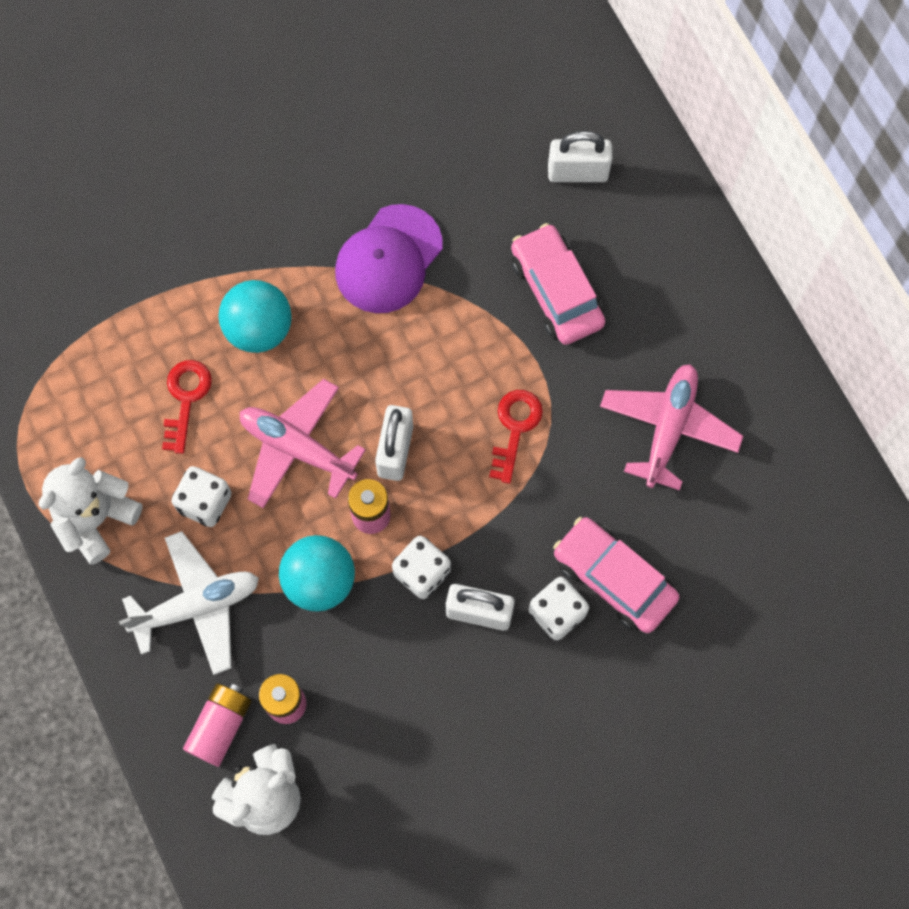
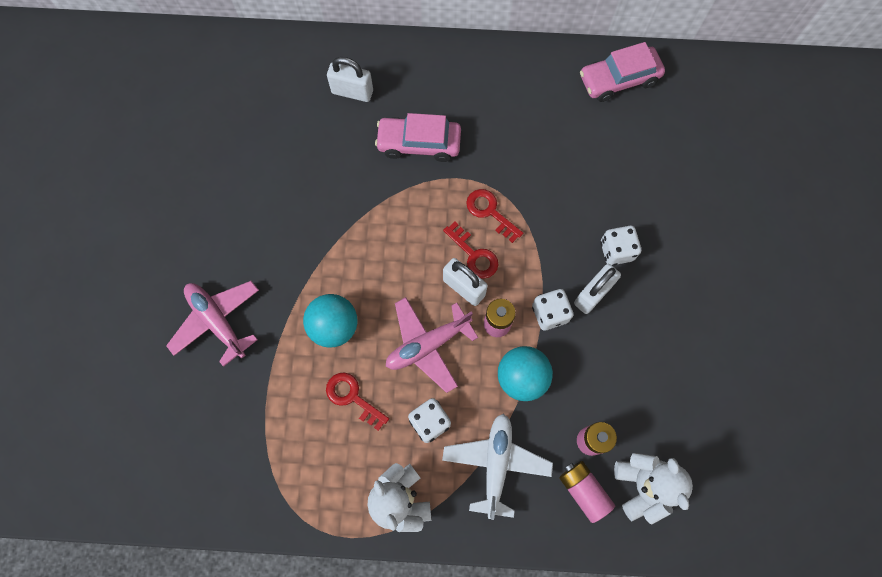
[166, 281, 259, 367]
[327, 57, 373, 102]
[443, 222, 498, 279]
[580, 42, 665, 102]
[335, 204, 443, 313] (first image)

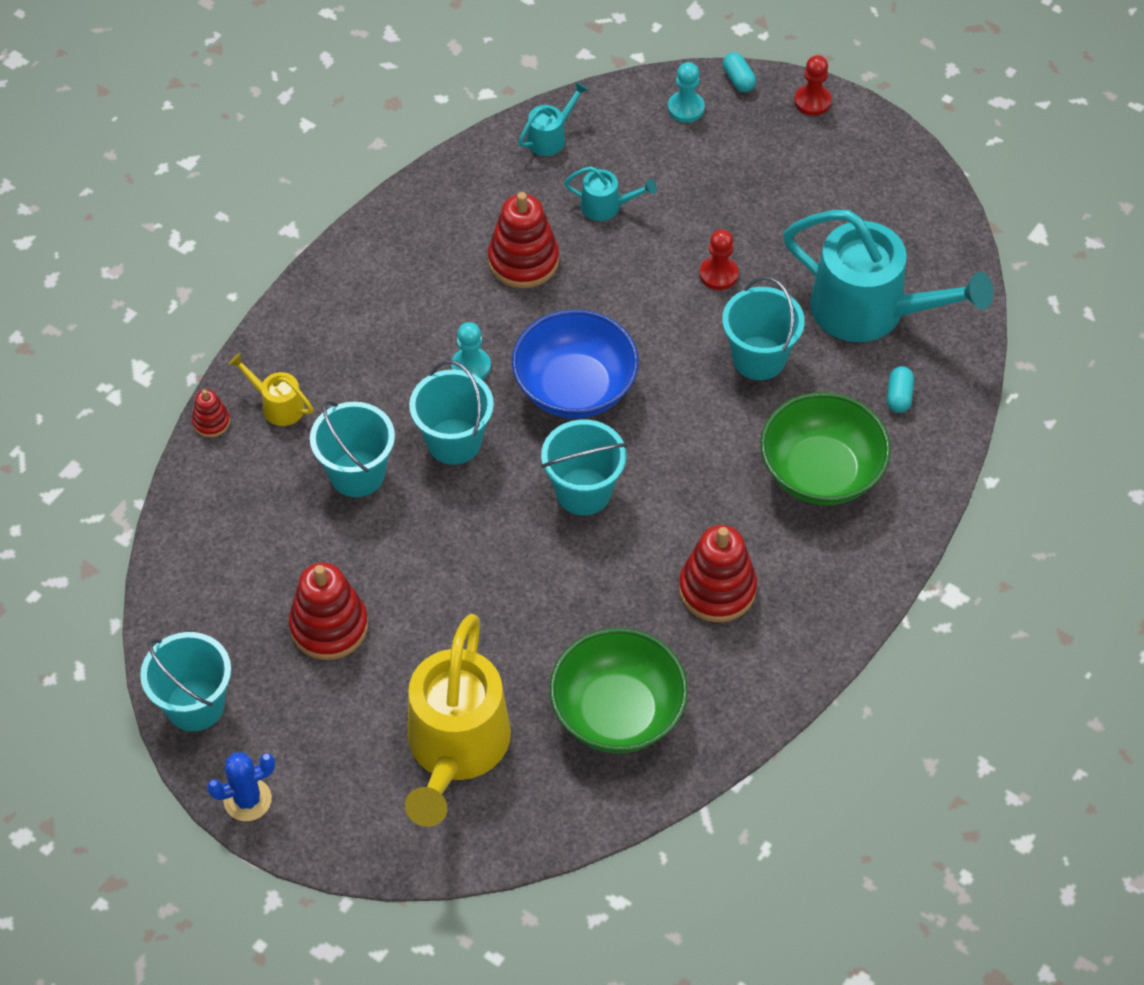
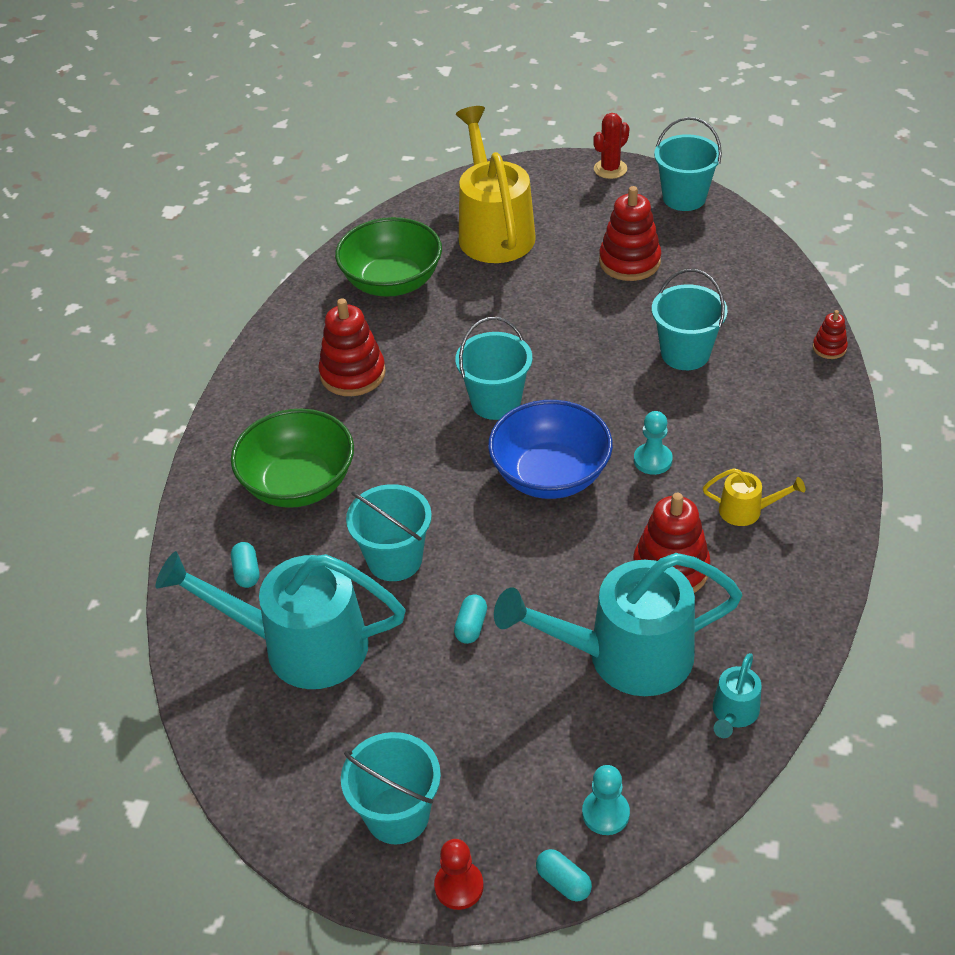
[341, 732, 441, 844]
[454, 594, 487, 644]
[494, 553, 742, 696]
[593, 113, 629, 179]
[703, 468, 806, 526]

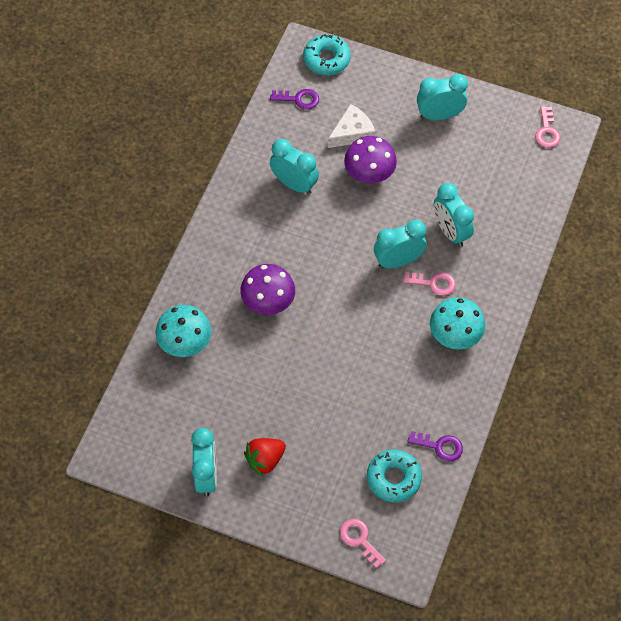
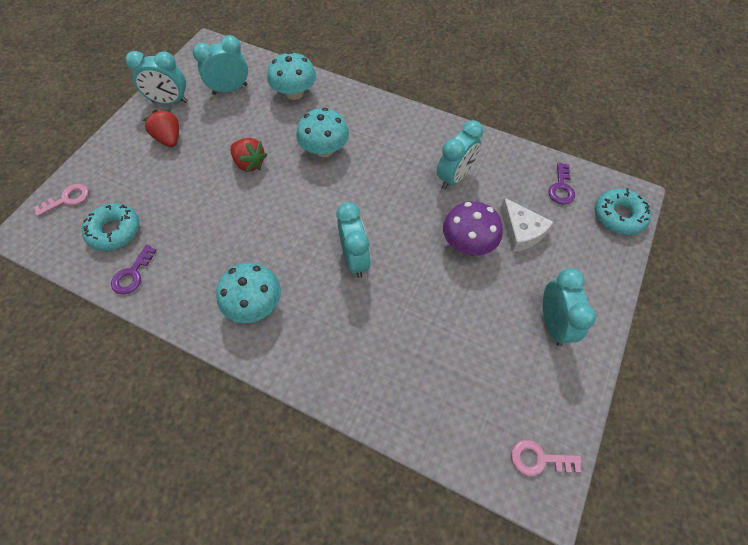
[193, 35, 248, 95]
[230, 138, 267, 172]
[296, 108, 349, 157]
[403, 272, 456, 296] (first image)

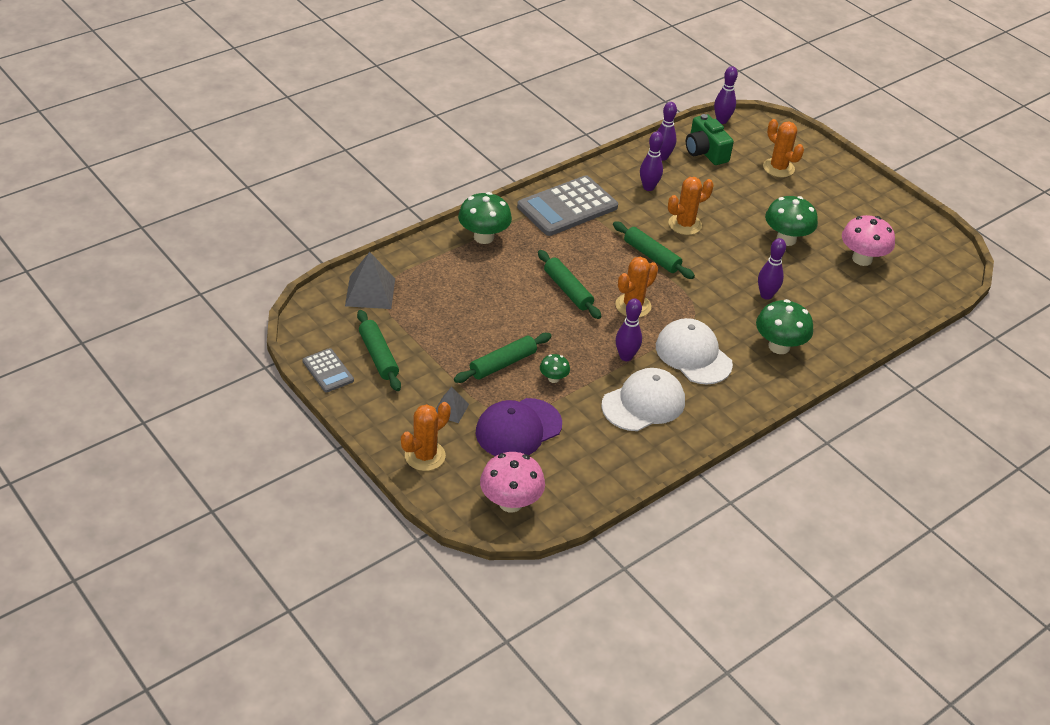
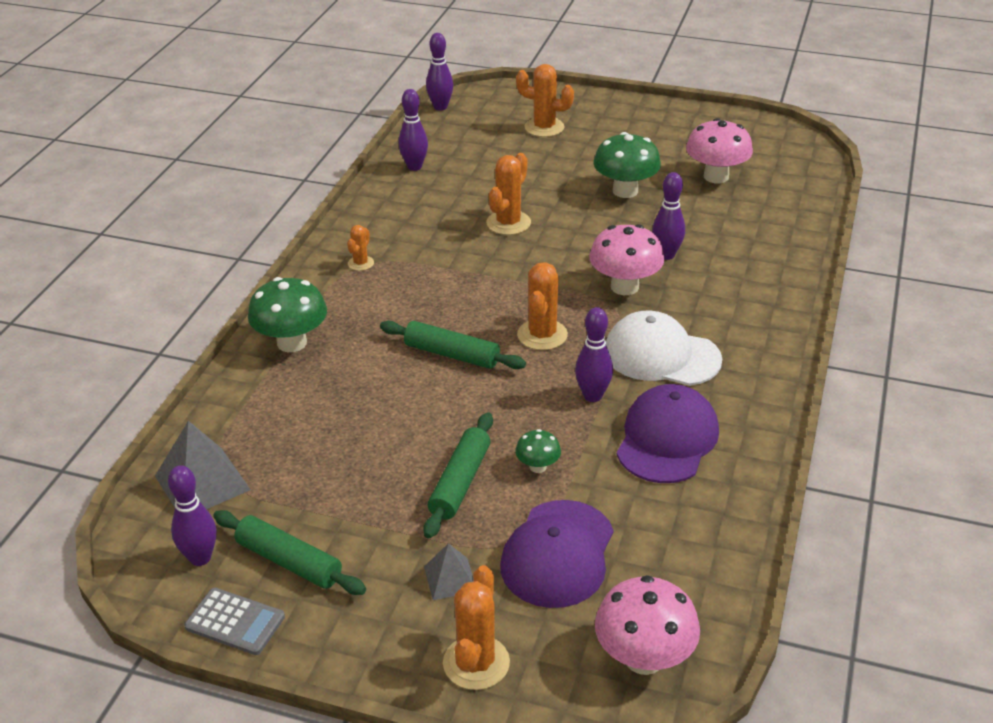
[168, 465, 216, 566]
[347, 225, 374, 271]
[589, 224, 664, 295]
[617, 384, 719, 483]
[613, 221, 695, 279] (first image)
[686, 114, 734, 165] (first image)
[756, 299, 813, 354] (first image)

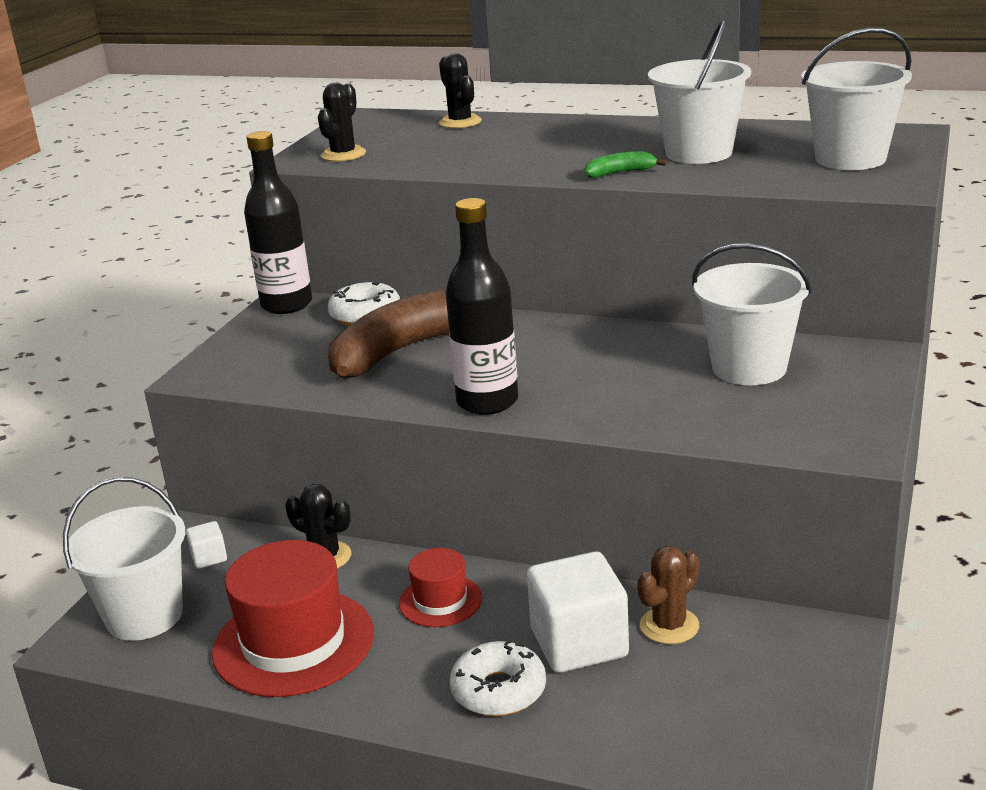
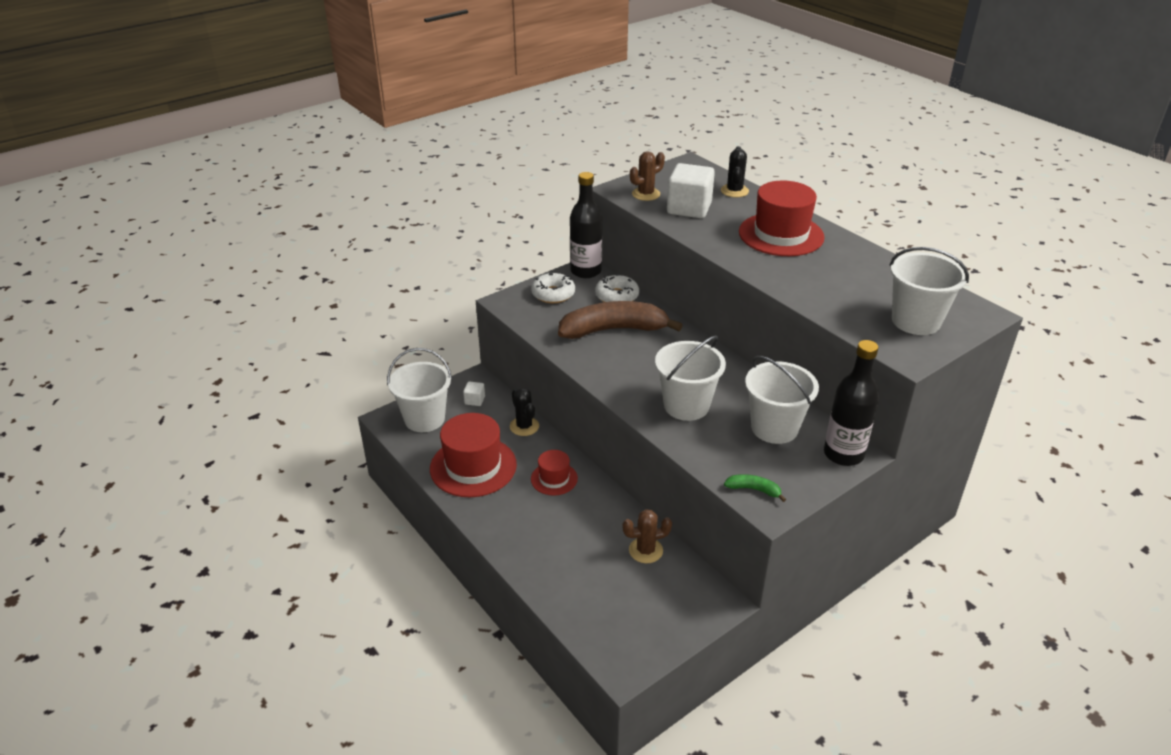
[531, 273, 575, 303]
[630, 151, 665, 201]
[655, 336, 726, 421]
[667, 163, 715, 218]
[724, 474, 786, 502]
[739, 180, 825, 256]
[824, 340, 879, 466]

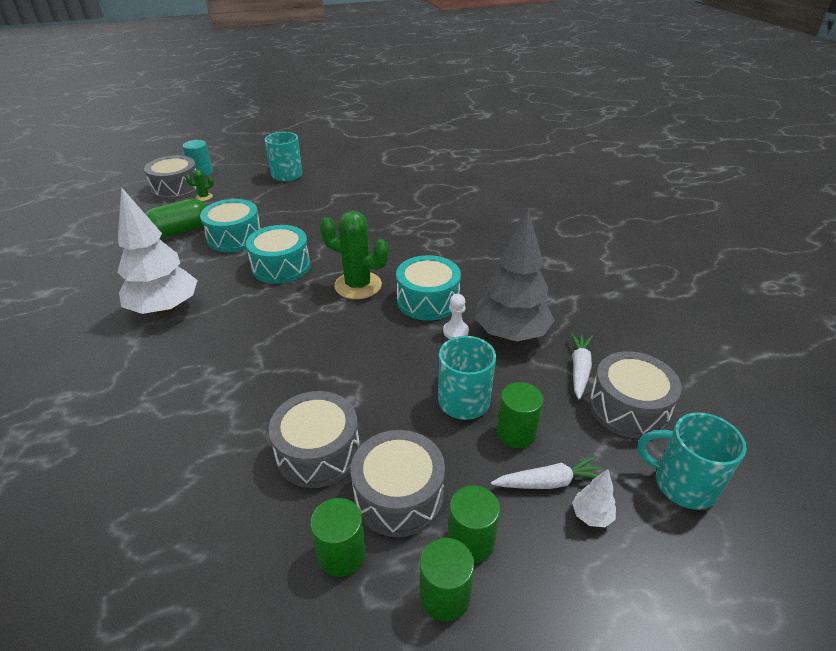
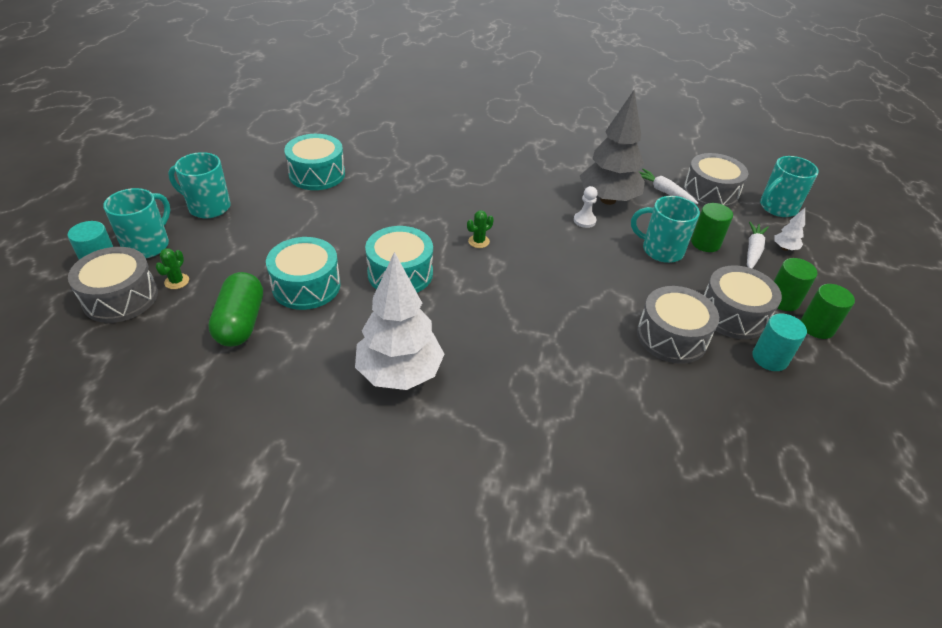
[103, 188, 170, 258]
[284, 134, 345, 190]
[467, 210, 494, 248]
[752, 314, 807, 371]

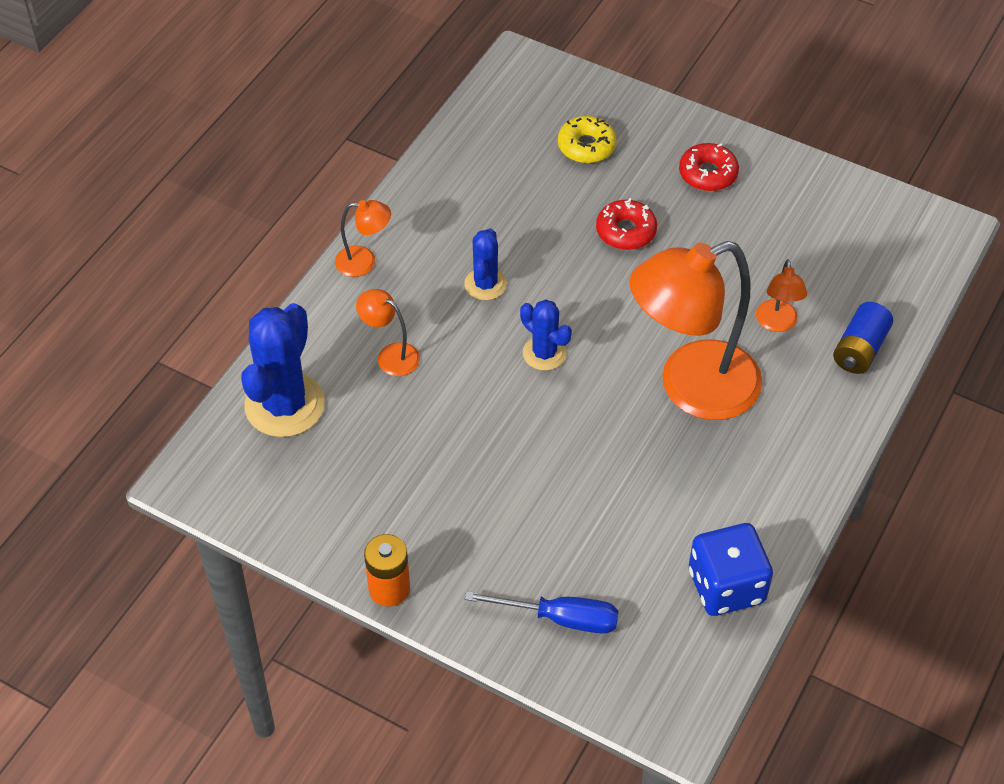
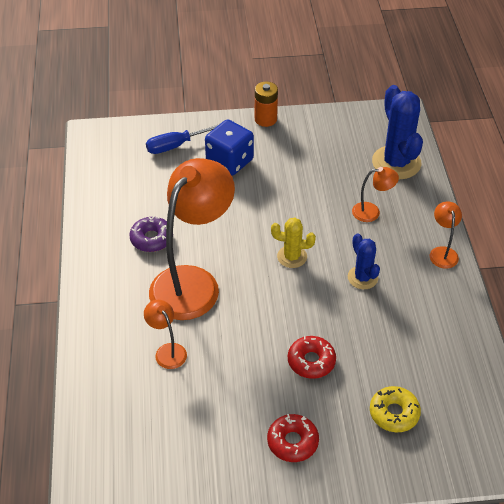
[129, 216, 167, 252]
[205, 119, 254, 176]
[271, 218, 316, 268]
[430, 201, 462, 269]
[833, 302, 893, 374] (first image)

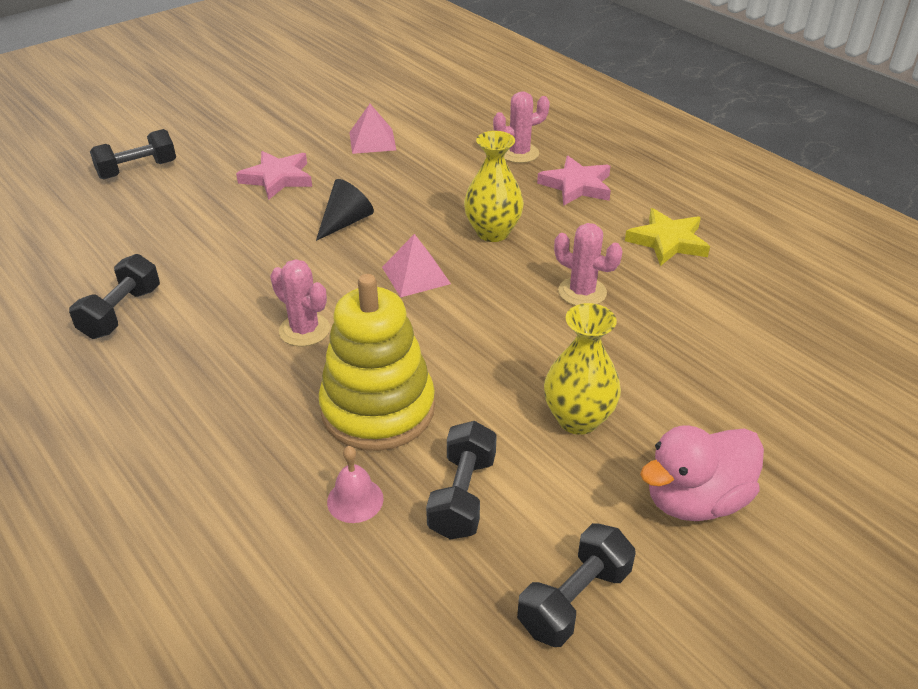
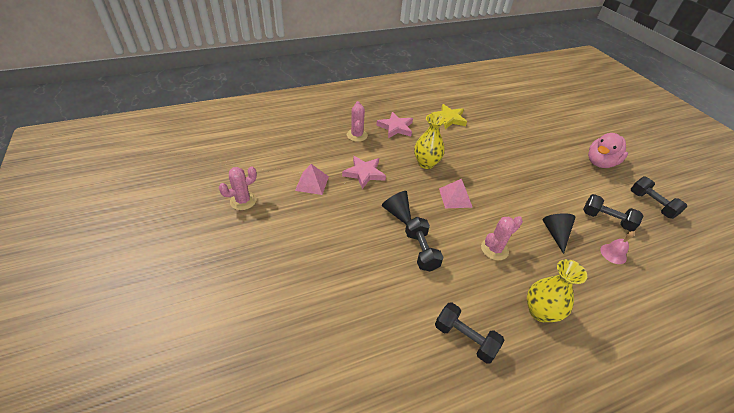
[219, 166, 257, 210]
[342, 156, 386, 189]
[405, 217, 444, 271]
[527, 259, 587, 322]
[543, 213, 575, 254]
[588, 133, 628, 168]

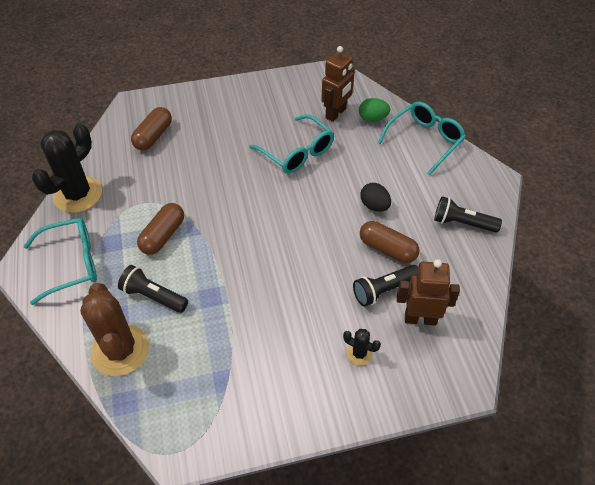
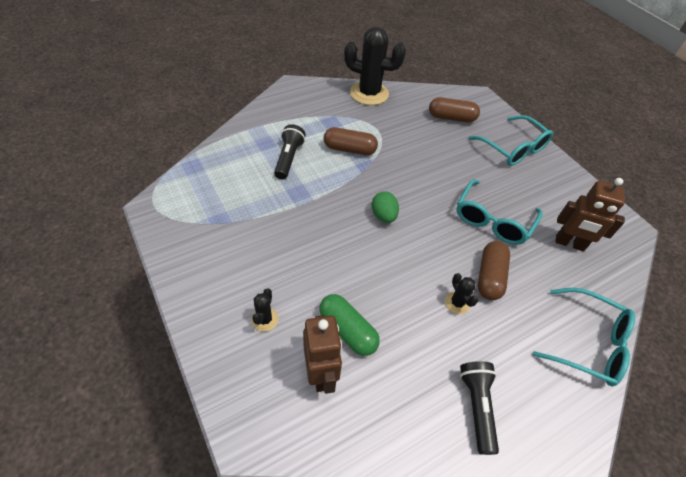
[319, 294, 380, 356]
[372, 191, 399, 223]
[445, 273, 478, 314]
[468, 115, 553, 166]
[478, 241, 510, 300]
[80, 283, 149, 376] (first image)

